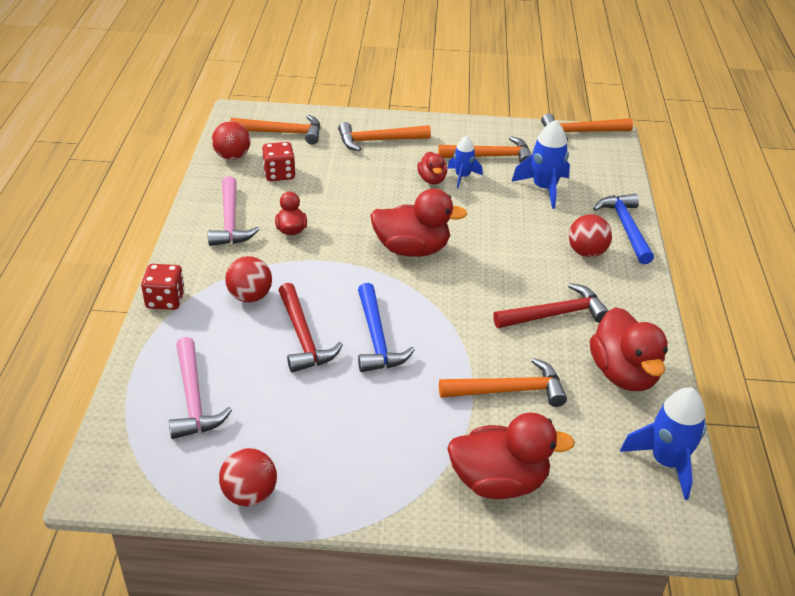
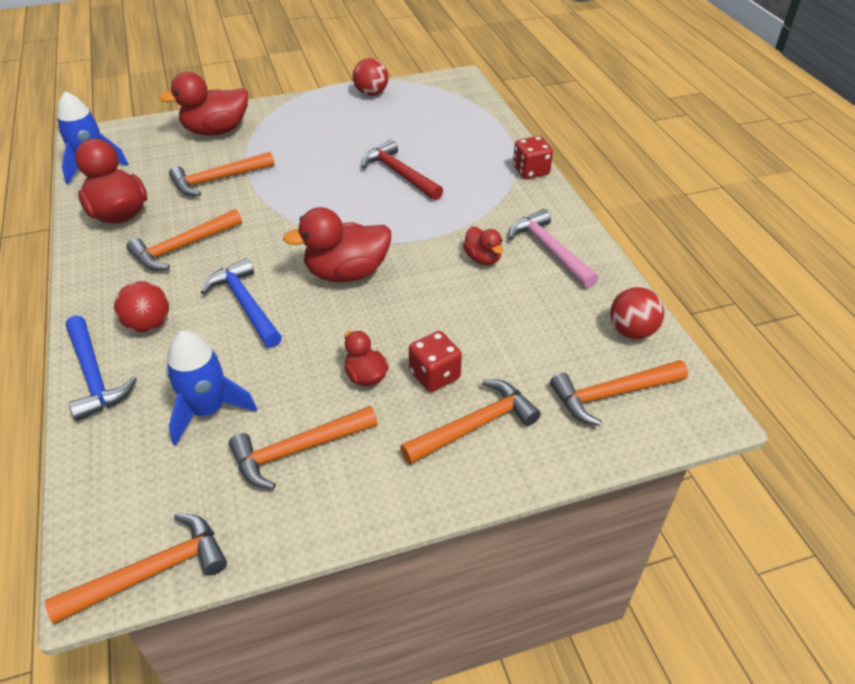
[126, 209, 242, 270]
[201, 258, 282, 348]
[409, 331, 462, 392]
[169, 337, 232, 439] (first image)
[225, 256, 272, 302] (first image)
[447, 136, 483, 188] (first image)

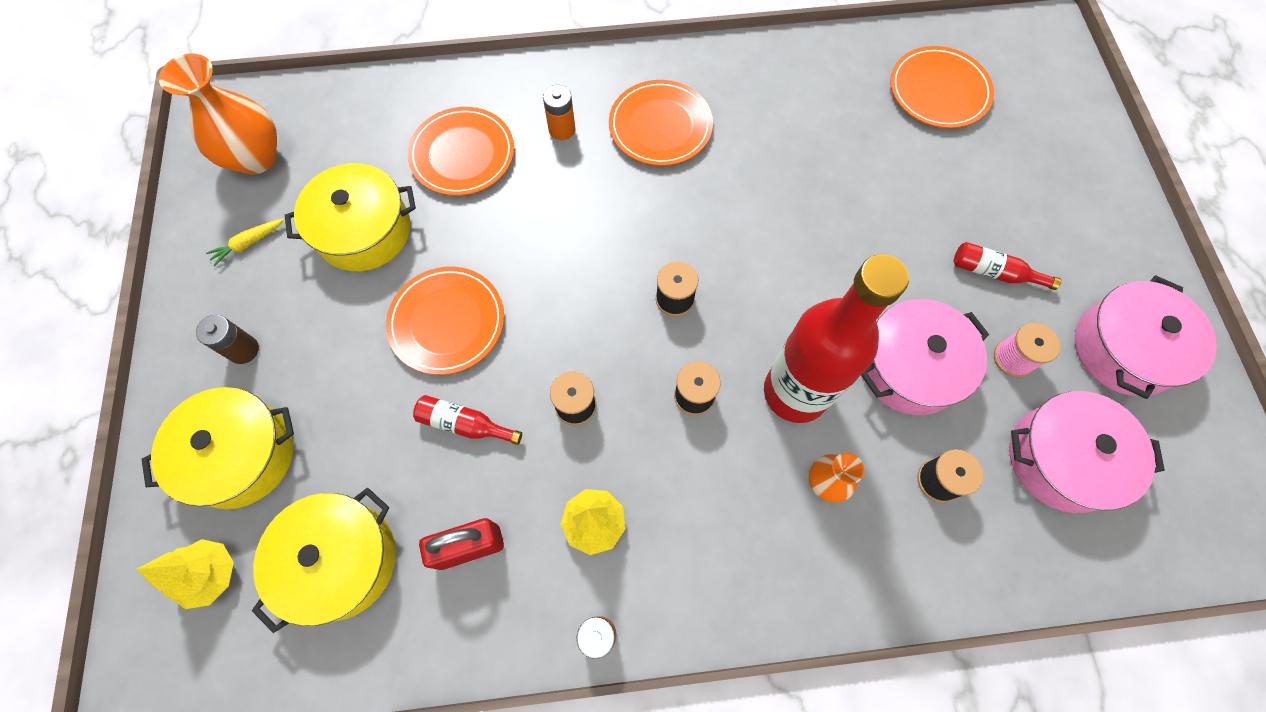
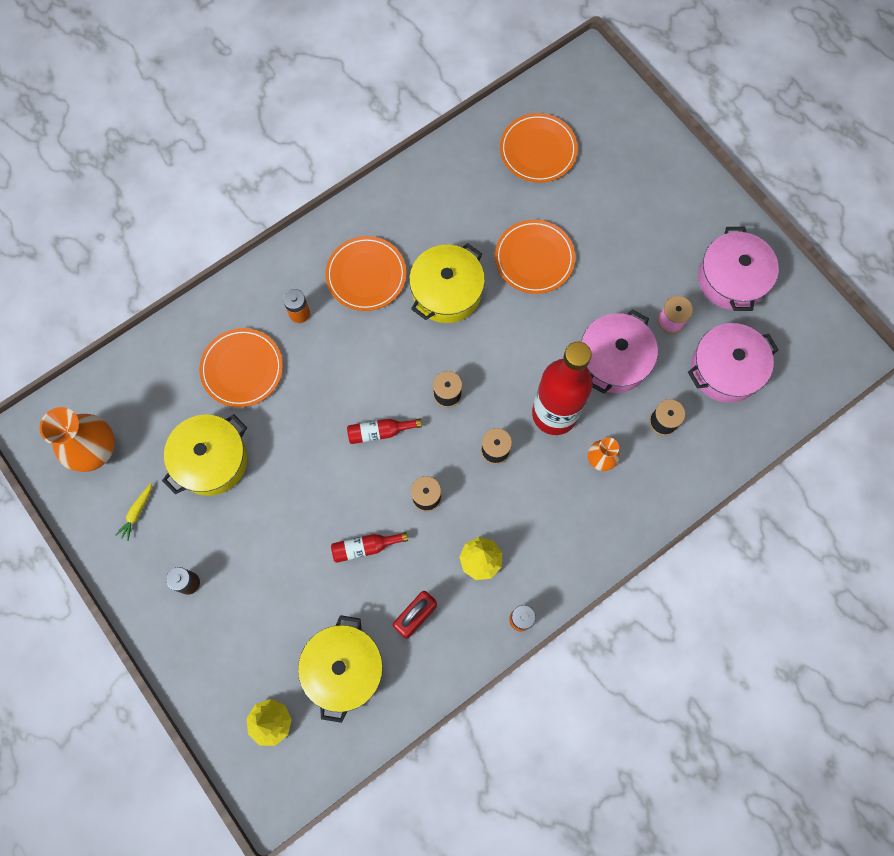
[347, 418, 422, 444]
[409, 243, 485, 323]
[495, 220, 575, 294]

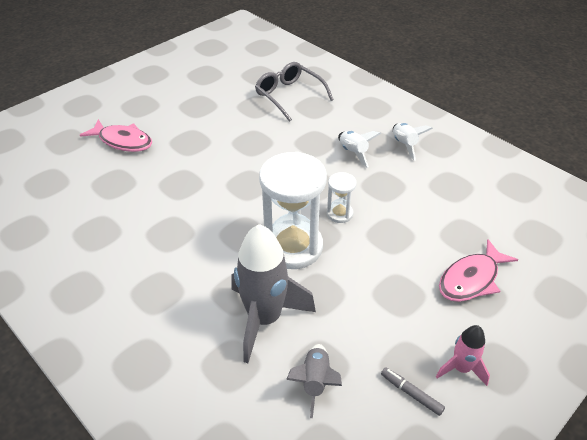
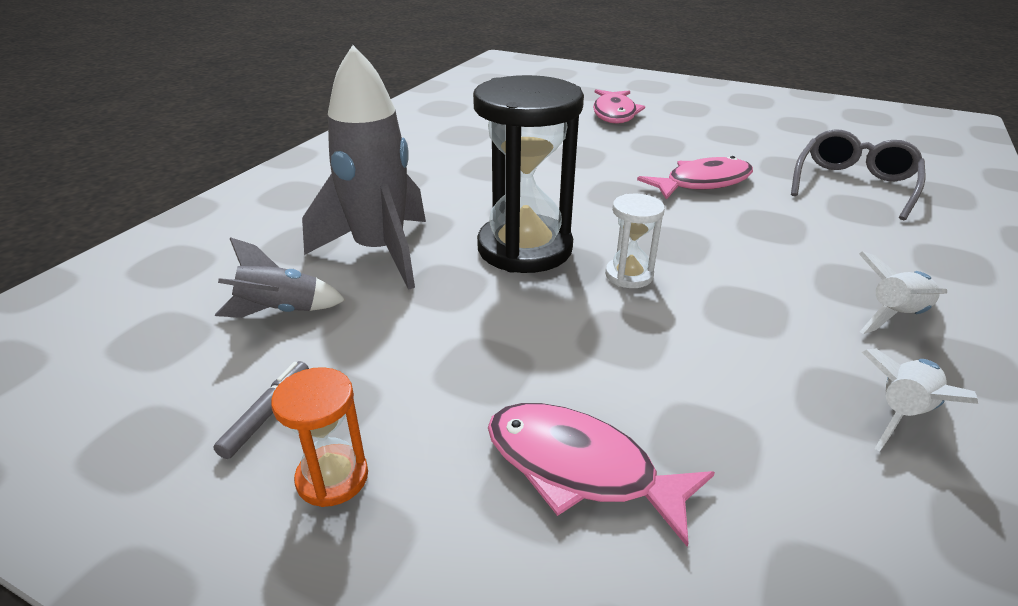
[271, 367, 368, 507]
[473, 75, 584, 273]
[637, 156, 753, 200]
[862, 348, 978, 451]

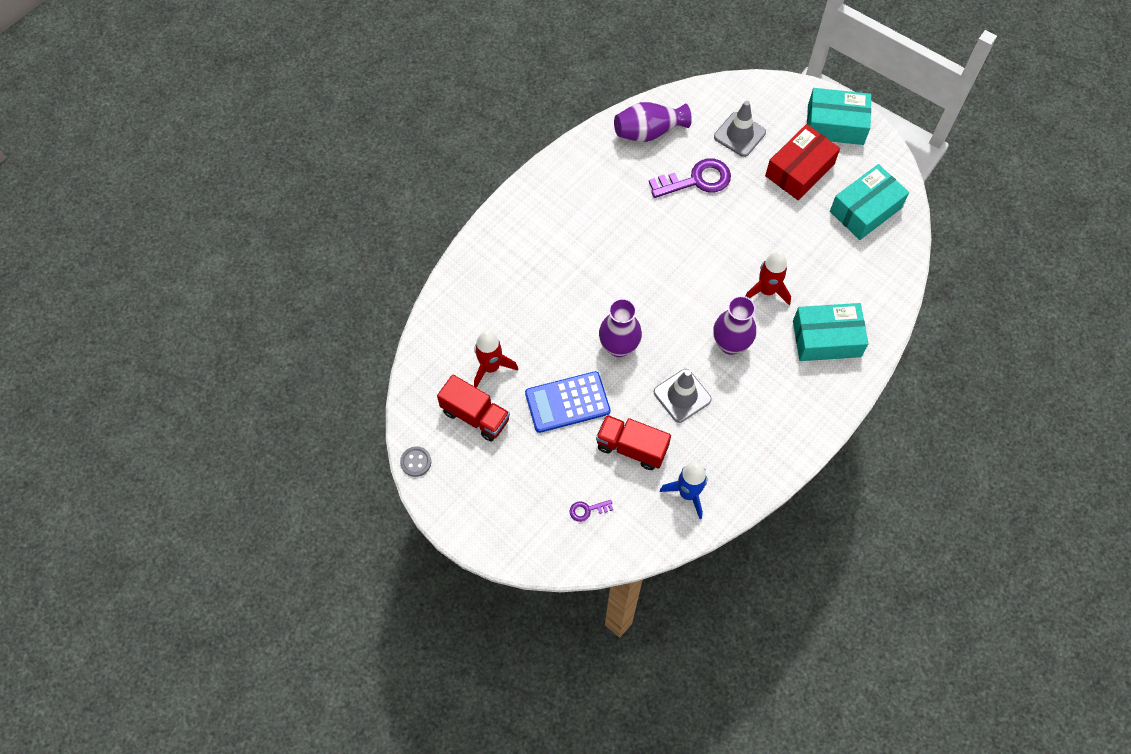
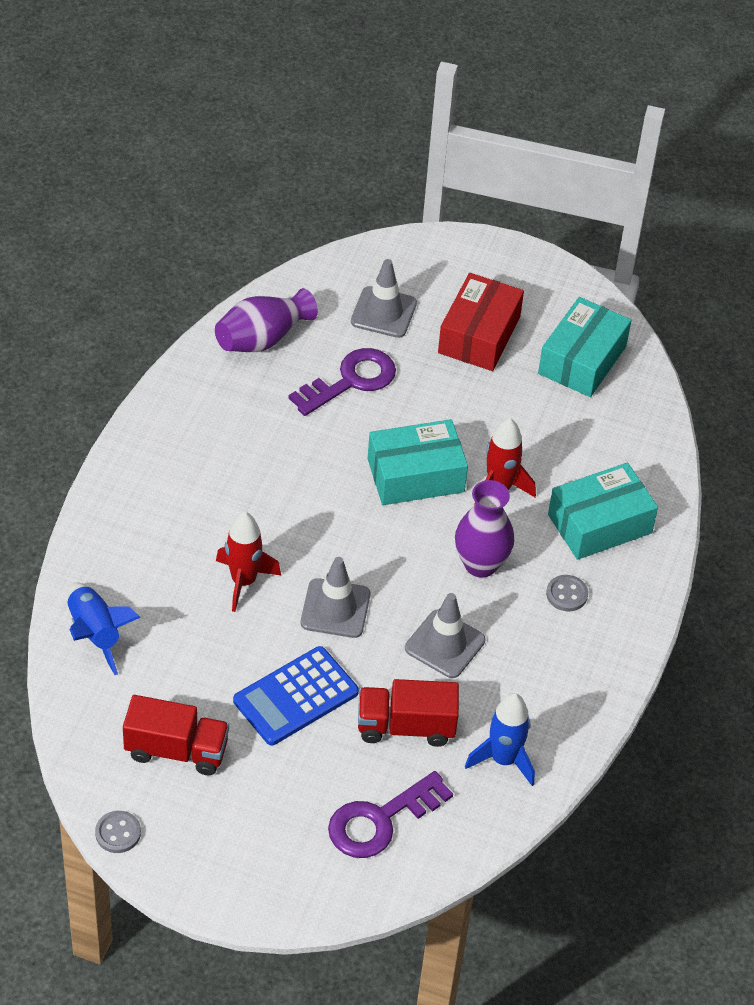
[67, 583, 141, 675]
[216, 512, 281, 612]
[301, 557, 370, 638]
[328, 771, 453, 858]
[368, 419, 468, 505]
[546, 575, 588, 612]

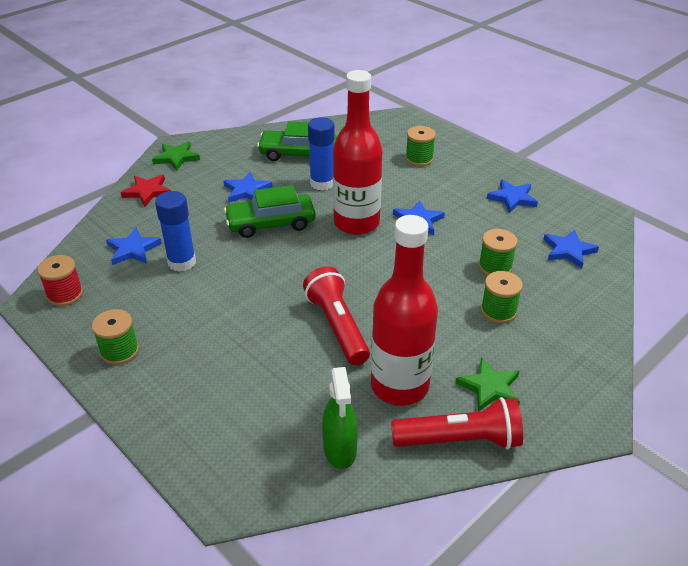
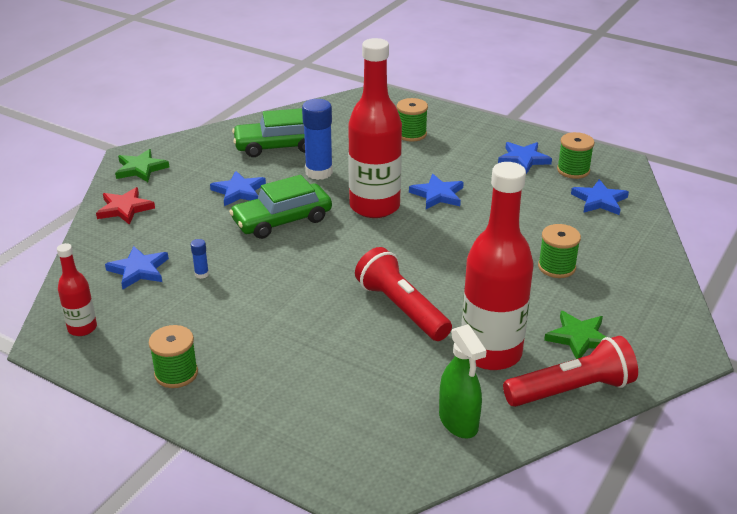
[57, 243, 97, 336]
[191, 239, 209, 279]
[557, 132, 595, 179]

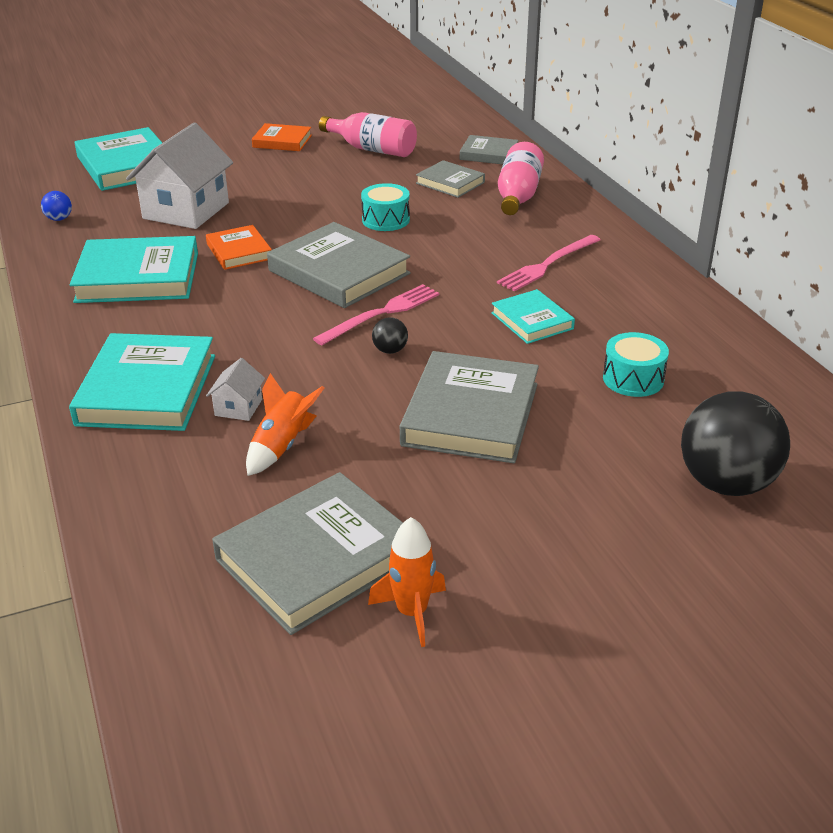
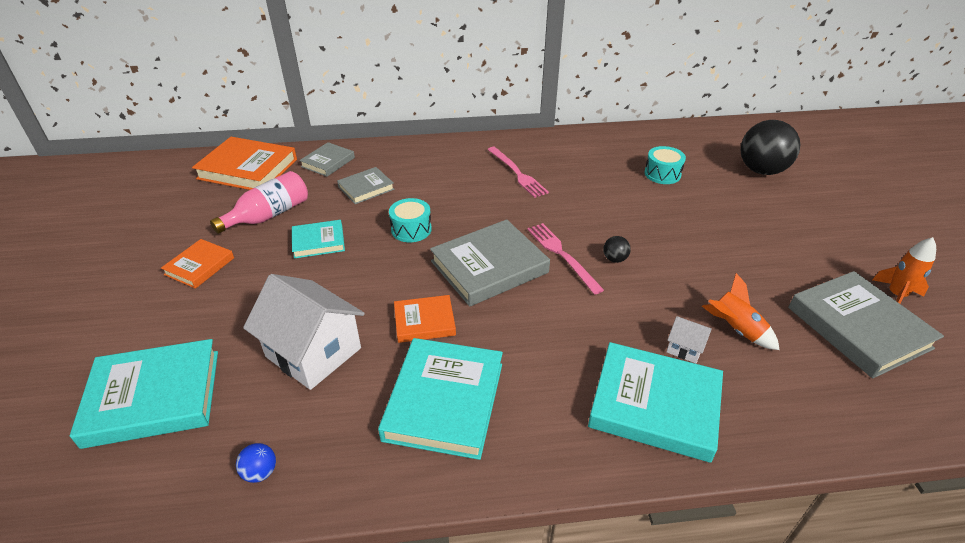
[192, 137, 297, 190]
[292, 220, 345, 259]
[400, 351, 539, 463] (first image)
[498, 142, 544, 215] (first image)

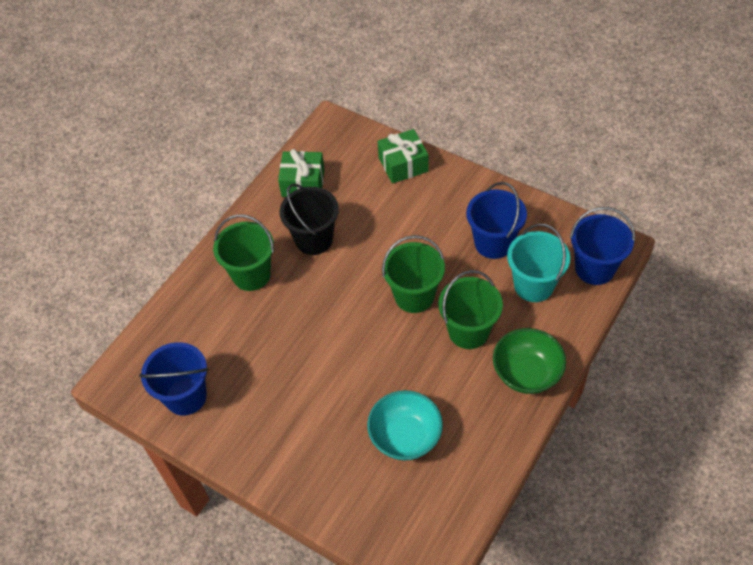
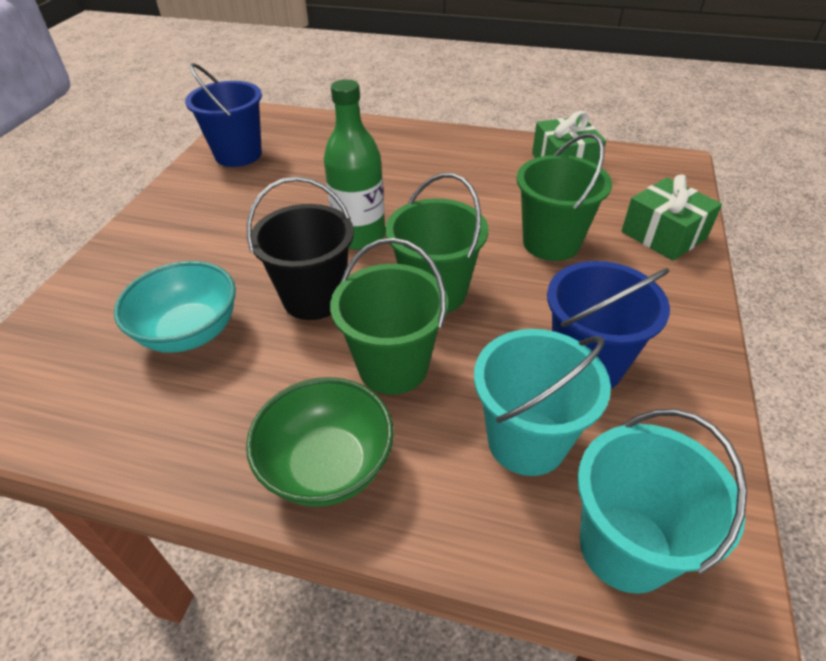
[247, 176, 354, 320]
[324, 79, 385, 250]
[516, 133, 612, 261]
[577, 409, 747, 594]

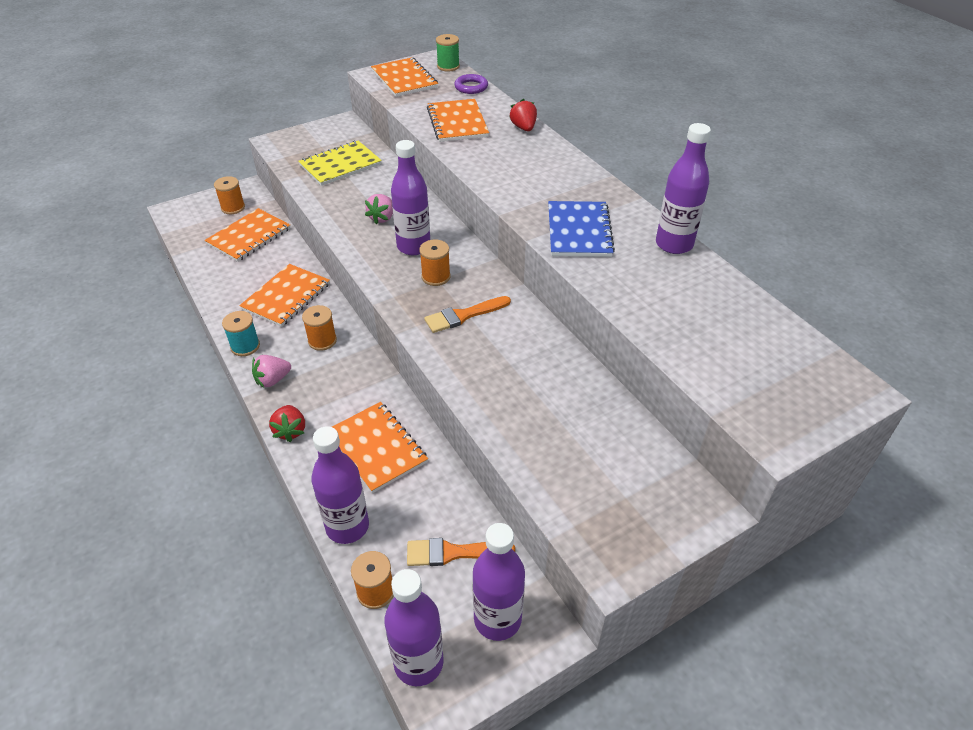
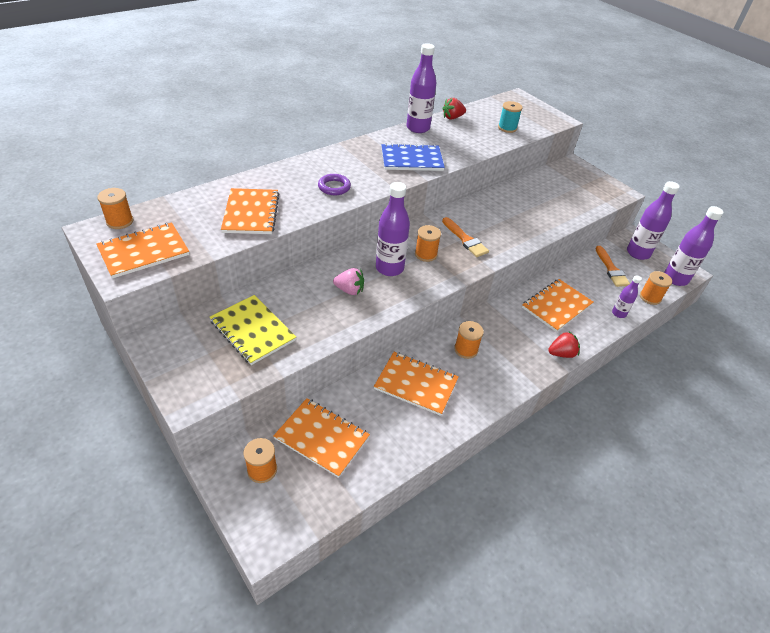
[97, 188, 134, 229]
[221, 188, 279, 234]
[318, 174, 351, 195]
[442, 98, 466, 119]
[498, 101, 523, 133]
[612, 275, 642, 318]
[252, 355, 291, 388] (first image)

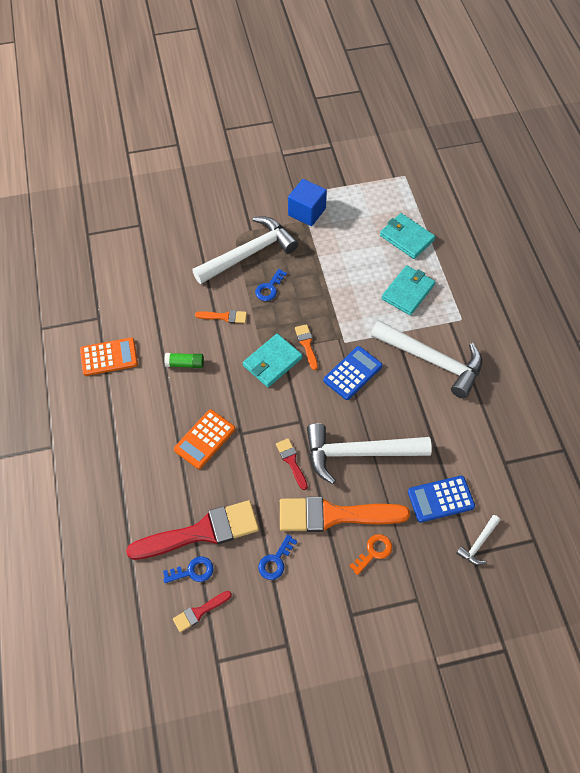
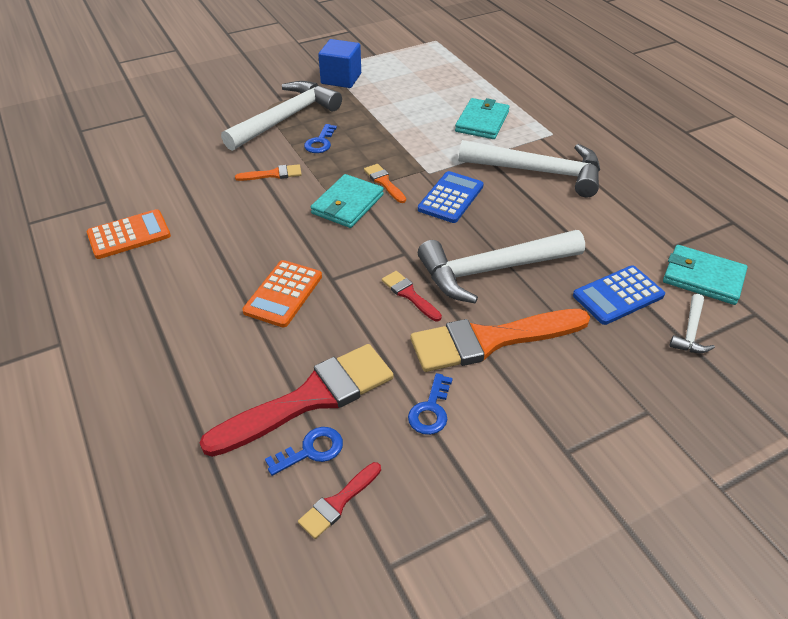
[663, 245, 747, 305]
[164, 353, 204, 368] (first image)
[349, 534, 392, 575] (first image)

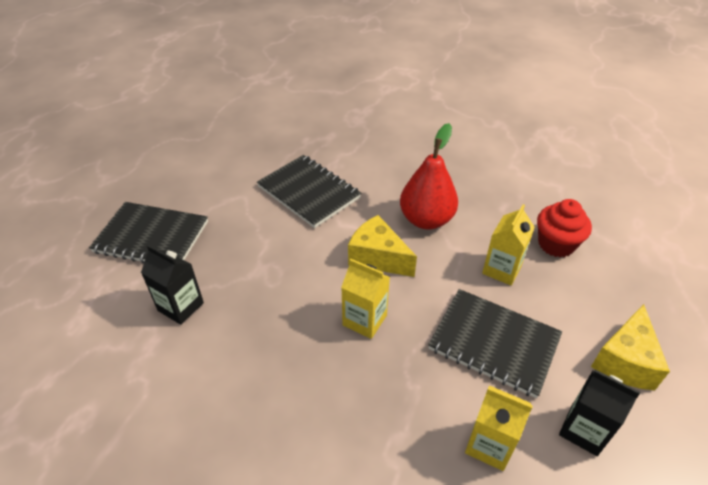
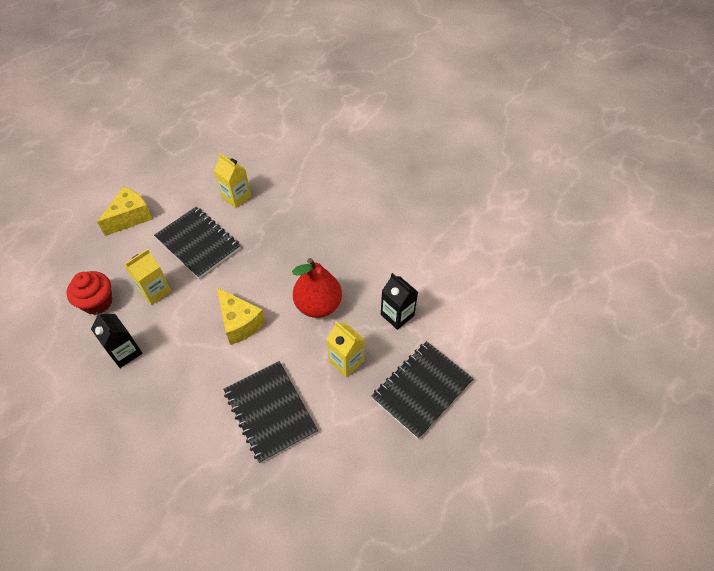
[91, 312, 142, 368]
[292, 258, 342, 318]
[326, 321, 365, 377]
[371, 341, 473, 439]

